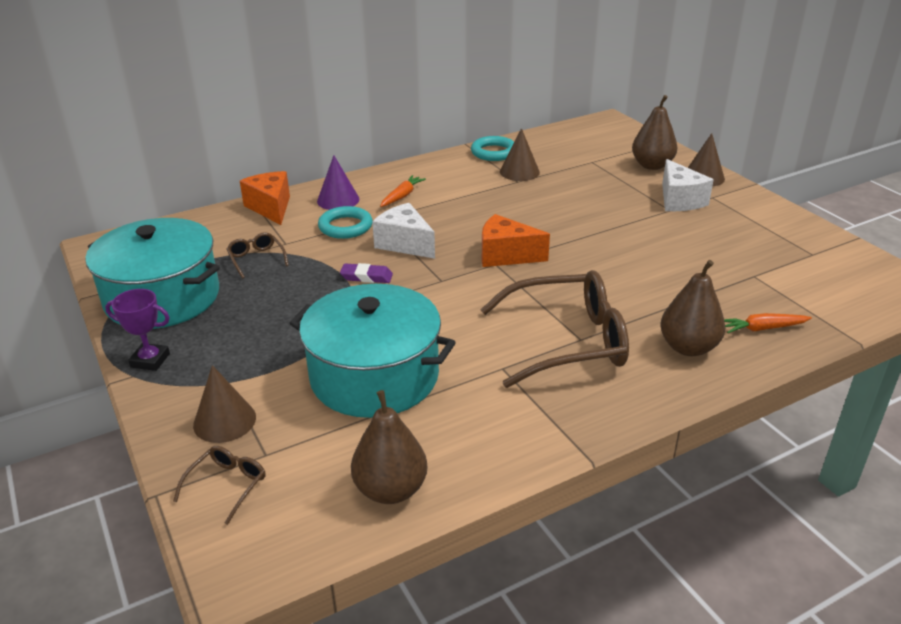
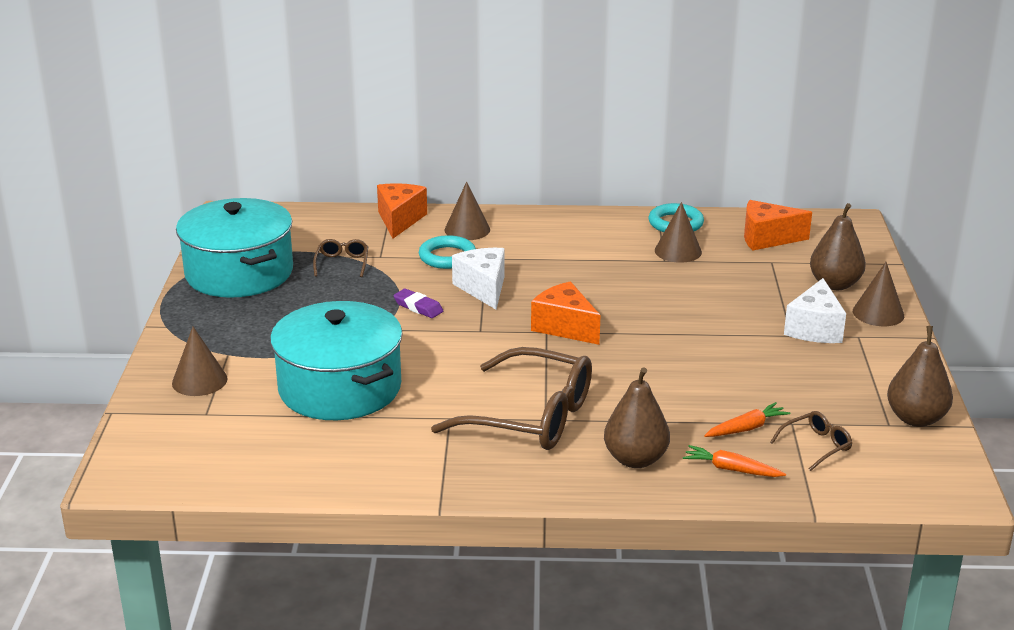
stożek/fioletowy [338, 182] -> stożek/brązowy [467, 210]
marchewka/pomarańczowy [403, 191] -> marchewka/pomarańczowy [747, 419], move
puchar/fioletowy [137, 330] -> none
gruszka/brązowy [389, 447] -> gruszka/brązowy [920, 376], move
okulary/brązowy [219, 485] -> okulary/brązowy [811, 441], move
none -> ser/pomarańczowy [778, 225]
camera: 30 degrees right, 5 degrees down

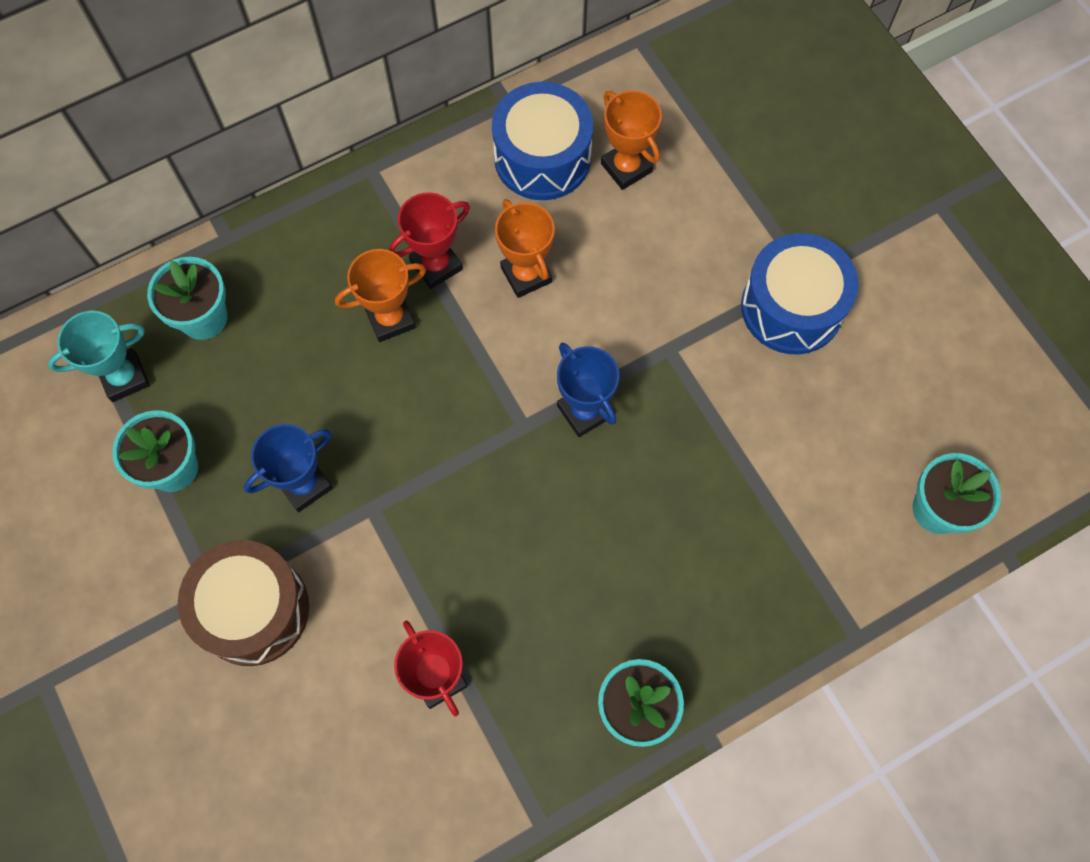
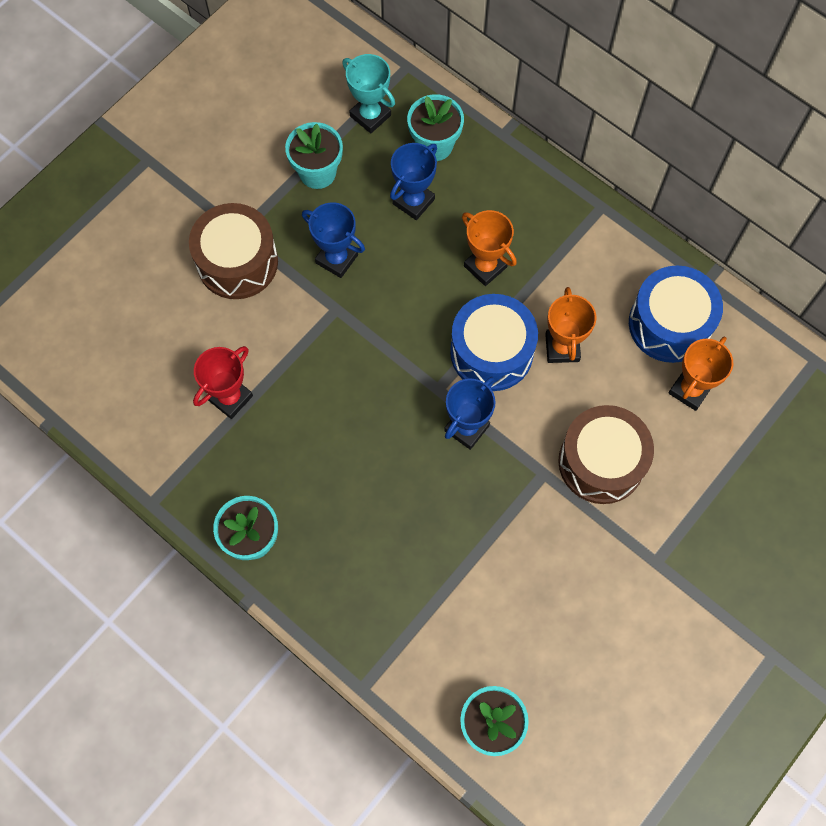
puchar/czerwony [429, 240] -> none
puchar/pomarańczowy [525, 248] -> puchar/pomarańczowy [570, 325], 45 degrees counterclockwise
bęben/niebieski [800, 294] -> bęben/niebieski [494, 342], move
none -> puchar/niebieski [413, 181]
none -> bęben/brązowy [606, 454]
camera: 70 degrees right, 0 degrees up

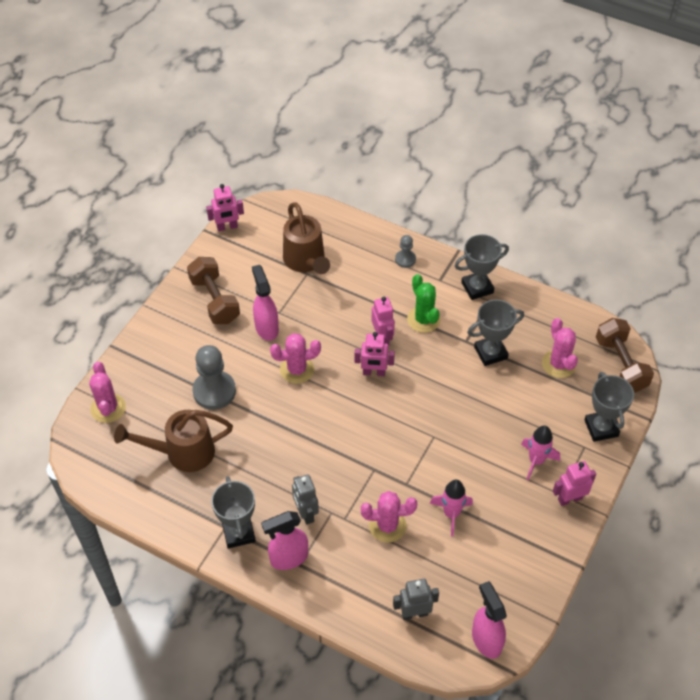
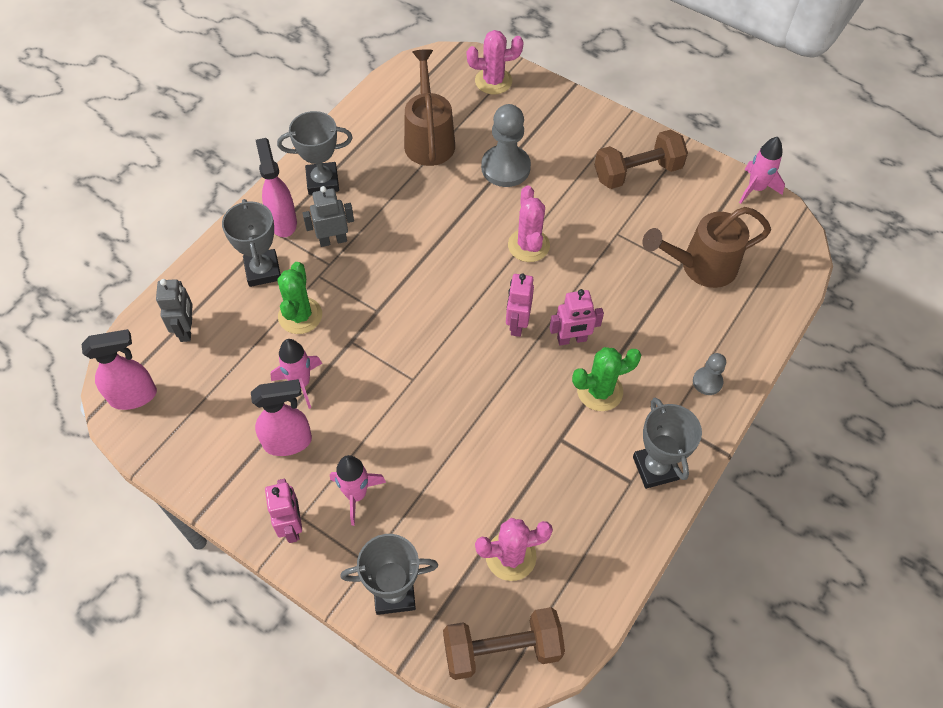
robot/różowy [225, 207] -> rakieta/różowy [762, 170]
spryskiwacz/różowy [265, 303] -> spryskiwacz/różowy [281, 417], move
puchar/szary [495, 333] -> puchar/szary [251, 243], move
kaktus/różowy [389, 517] -> kaktus/zielony [299, 298]
camera: 95 degrees right, 5 degrees up

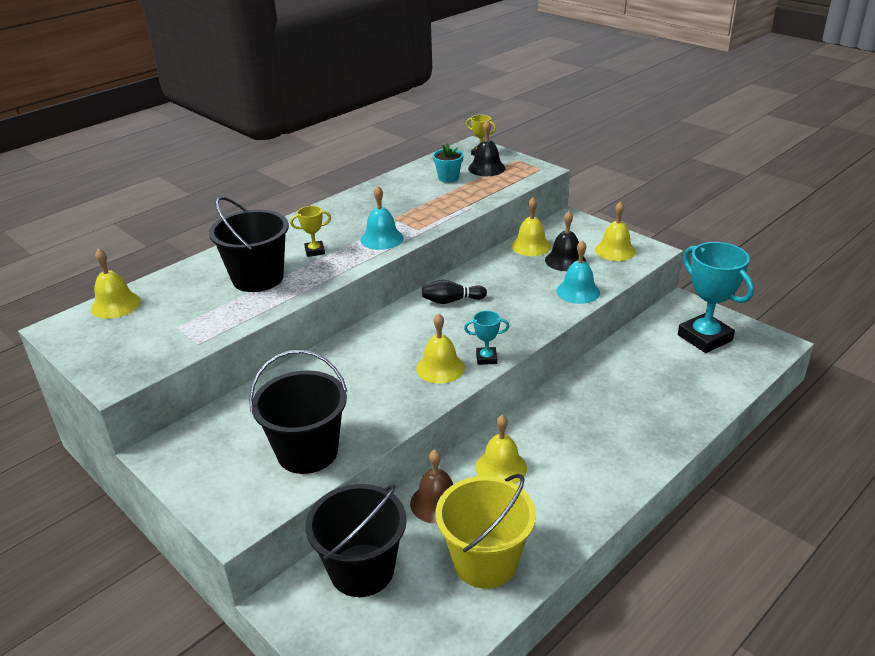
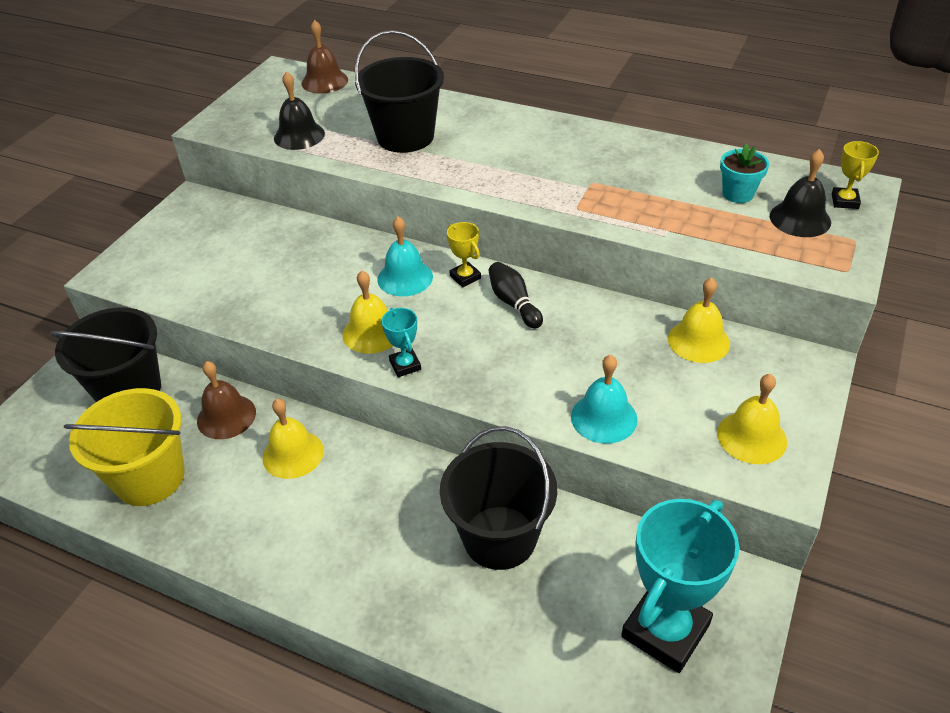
dzwonek/turkusowy [382, 218] -> dzwonek/turkusowy [405, 256], move
puchar/żółty [310, 231] -> puchar/żółty [464, 254], move
dzwonek/czarny [565, 241] -> dzwonek/czarny [299, 110], move
dzwonek/żółty [115, 283] -> dzwonek/brązowy [325, 56]
wiadro/czarny [298, 412] -> wiadro/czarny [498, 498], move
camera: 70 degrees right, 10 degrees up

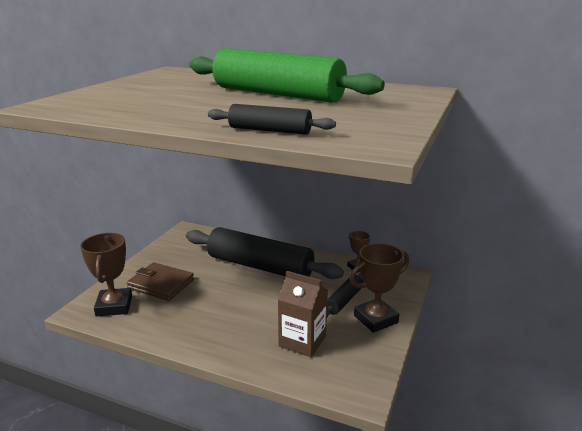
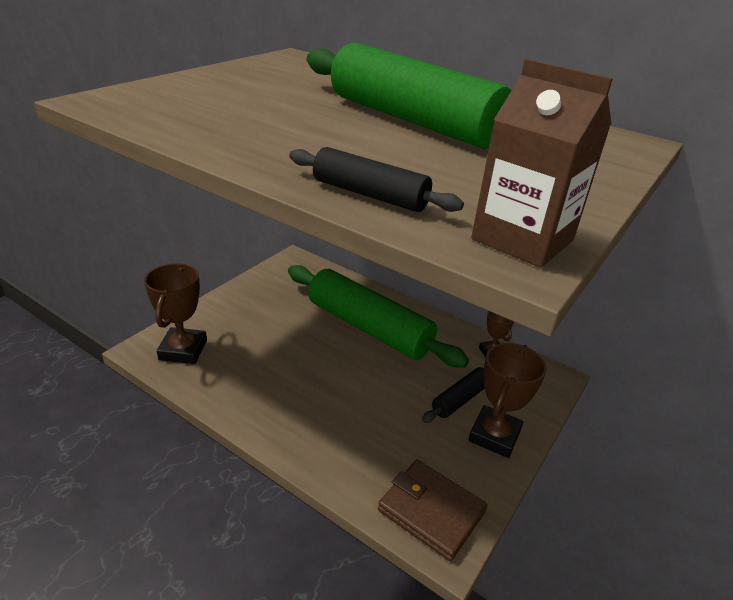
wałek do ciasta/czarny [265, 253] -> wałek do ciasta/zielony [378, 316]
puchar/brązowy [379, 288] -> puchar/brązowy [507, 400], 45 degrees counterclockwise
portfel/brązowy [160, 281] -> portfel/brązowy [432, 510], move
karton mleka/brązowy [303, 314] -> karton mleka/brązowy [542, 163], move
camera: 10 degrees right, 10 degrees up

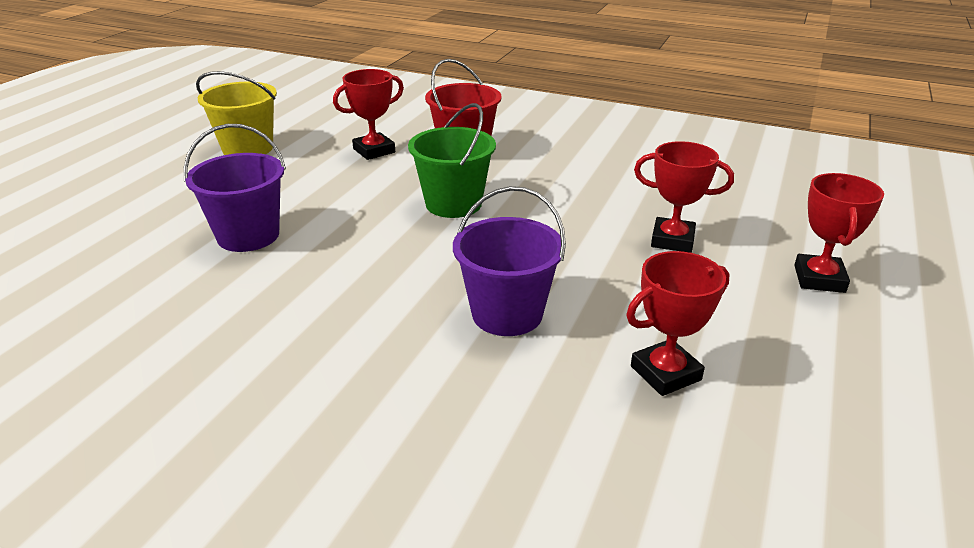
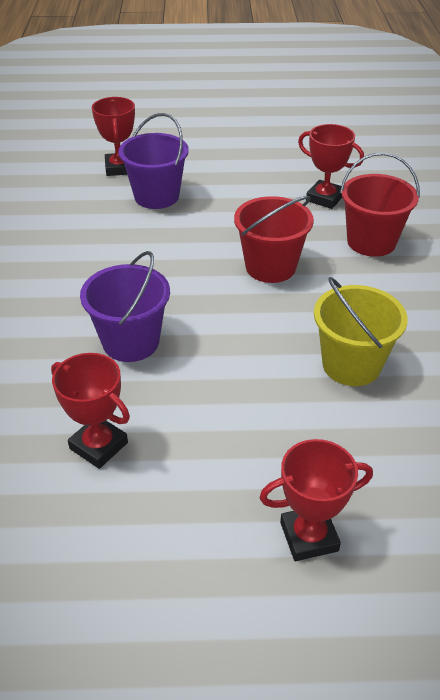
wiadro/żółty [236, 113] -> wiadro/żółty [361, 331], move
wiadro/zielony [452, 160] -> wiadro/czerwony [274, 239]
puchar/czerwony [684, 197] -> puchar/czerwony [113, 136], move
camera: 65 degrees right, 10 degrees up

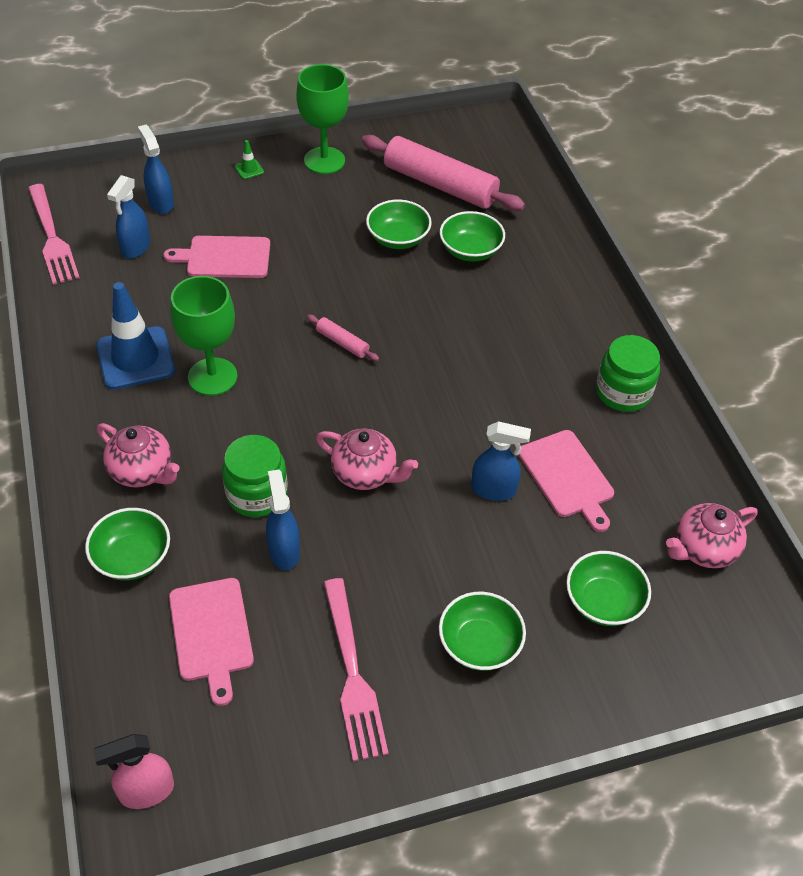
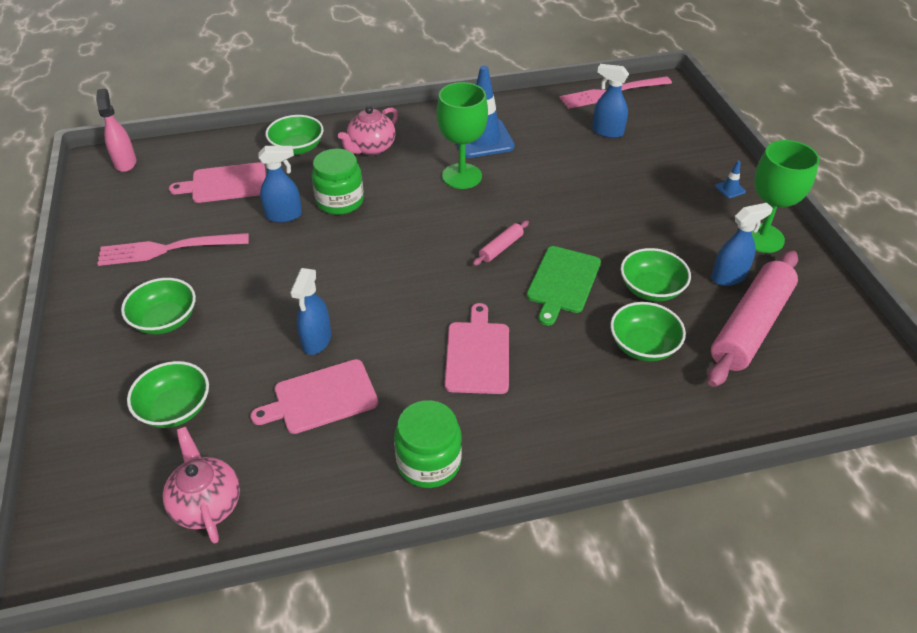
spryskiwacz/niebieski [156, 169] -> spryskiwacz/niebieski [742, 244], move
pachołek/zielony [249, 159] -> pachołek/niebieski [730, 179]
deska do krojenia/różowy [217, 257] -> deska do krojenia/różowy [477, 348], move
imbryk/różowy [367, 459] -> none
none -> deska do krojenia/zielony [564, 286]
camera: 95 degrees right, 5 degrees down

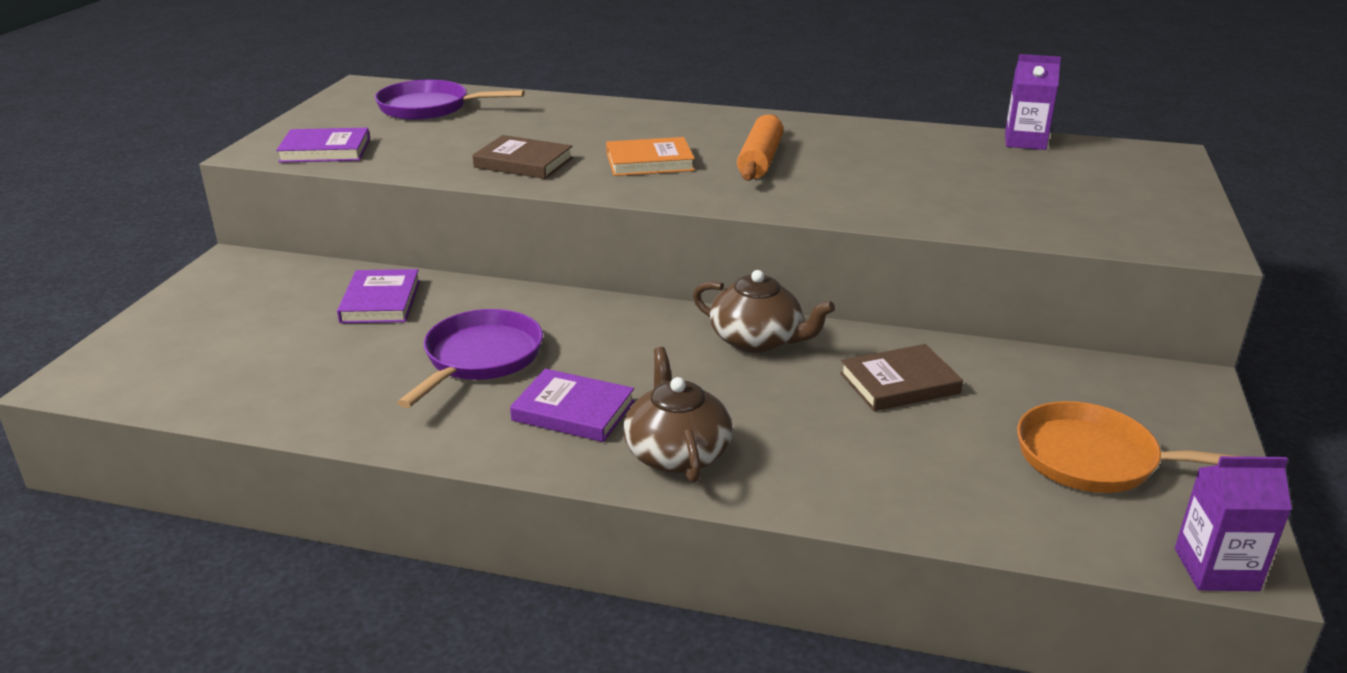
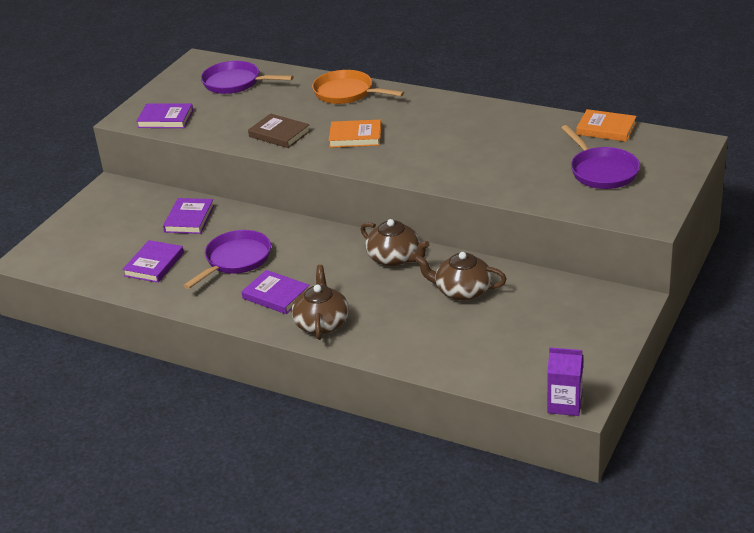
karton mleka/fioletowy [1033, 102] -> książka/pomarańczowy [606, 125]
wałek do ciasta/pomarańczowy [760, 147] -> none
książka/brązowy [901, 377] -> imbryk/brązowy [460, 276]
patelnia/pomarańczowy [1131, 447] -> patelnia/pomarańczowy [358, 87], move
none -> patelnia/fioletowy [600, 157]
none -> książka/fioletowy [153, 261]
camera: 15 degrees right, 5 degrees up

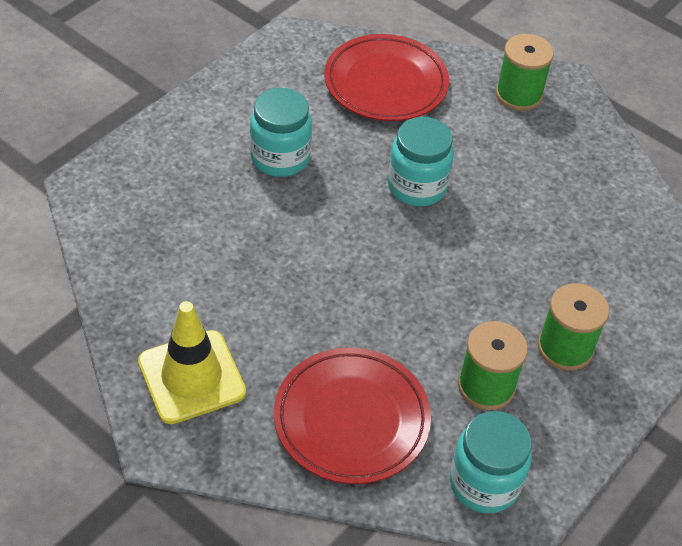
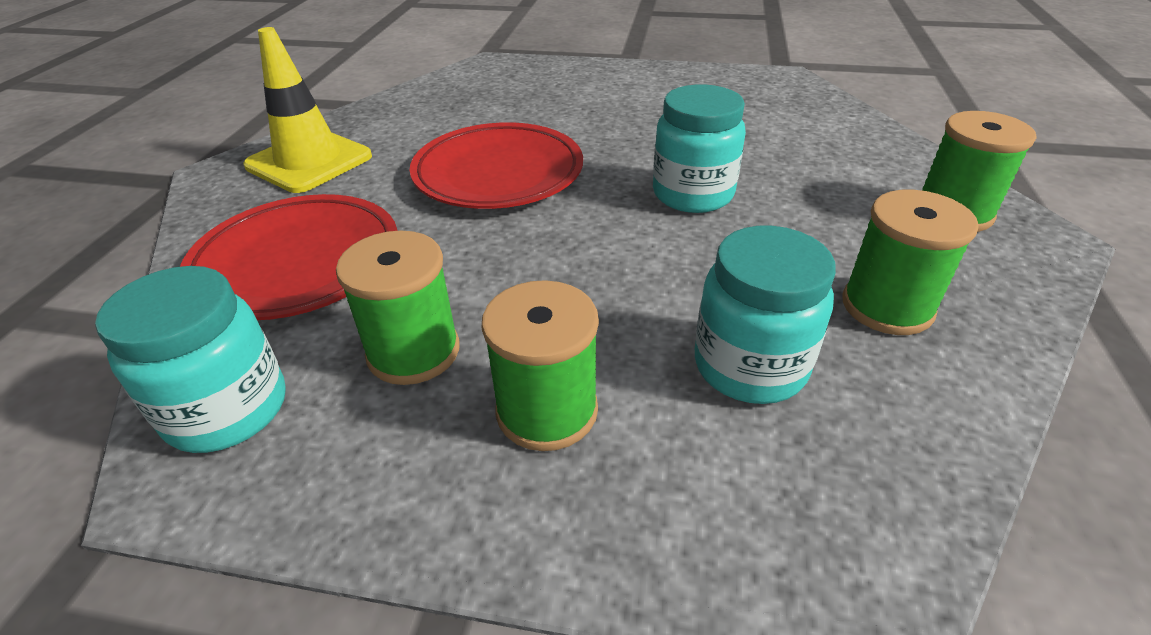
talerz/czerwony [386, 77] -> talerz/czerwony [496, 165], move
słoik/turkusowy [281, 132] -> słoik/turkusowy [765, 315], move
none -> szpulka/zielony [910, 262]
camera: 65 degrees right, 10 degrees down

